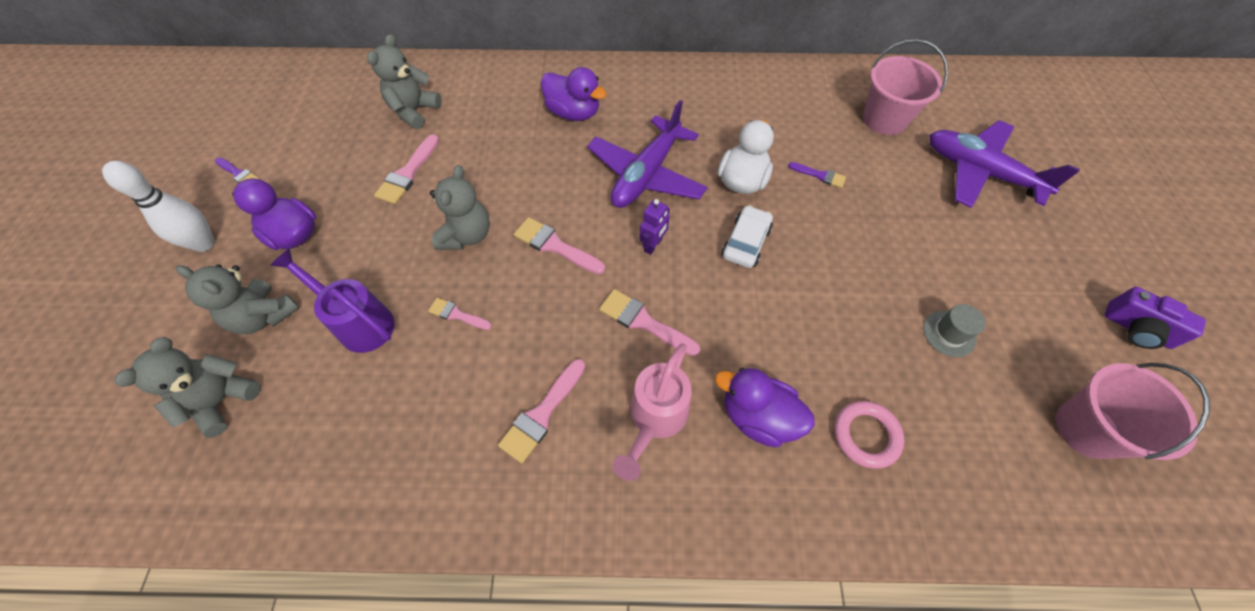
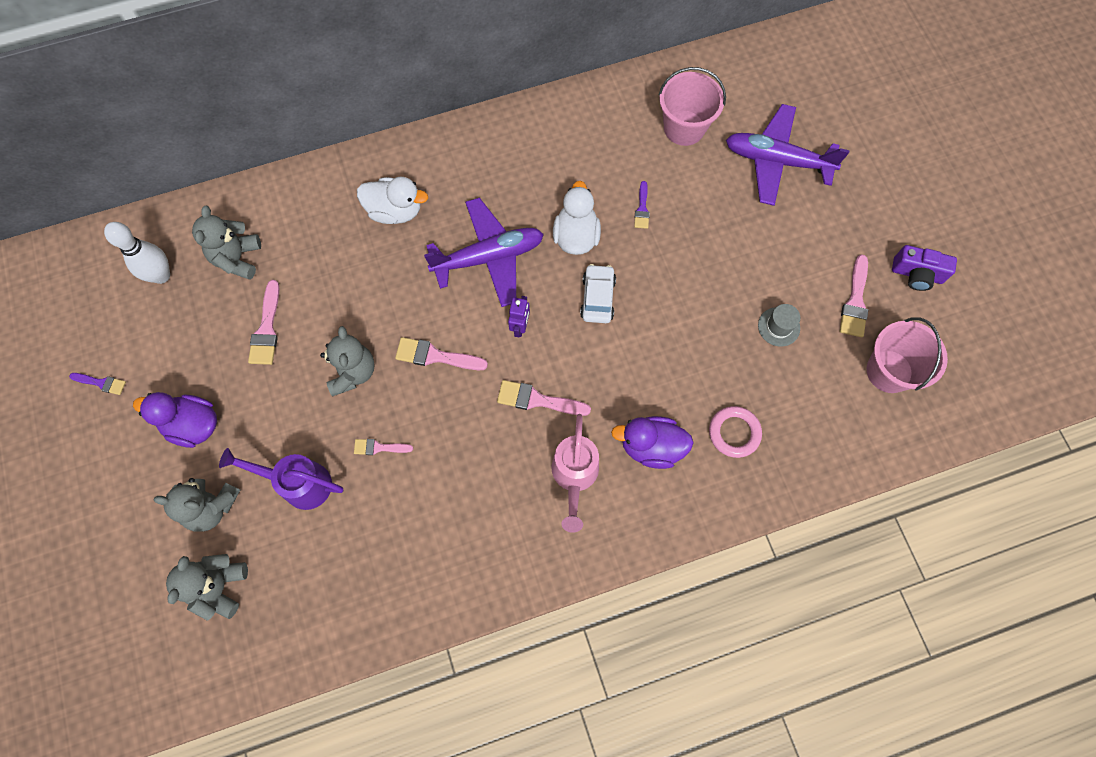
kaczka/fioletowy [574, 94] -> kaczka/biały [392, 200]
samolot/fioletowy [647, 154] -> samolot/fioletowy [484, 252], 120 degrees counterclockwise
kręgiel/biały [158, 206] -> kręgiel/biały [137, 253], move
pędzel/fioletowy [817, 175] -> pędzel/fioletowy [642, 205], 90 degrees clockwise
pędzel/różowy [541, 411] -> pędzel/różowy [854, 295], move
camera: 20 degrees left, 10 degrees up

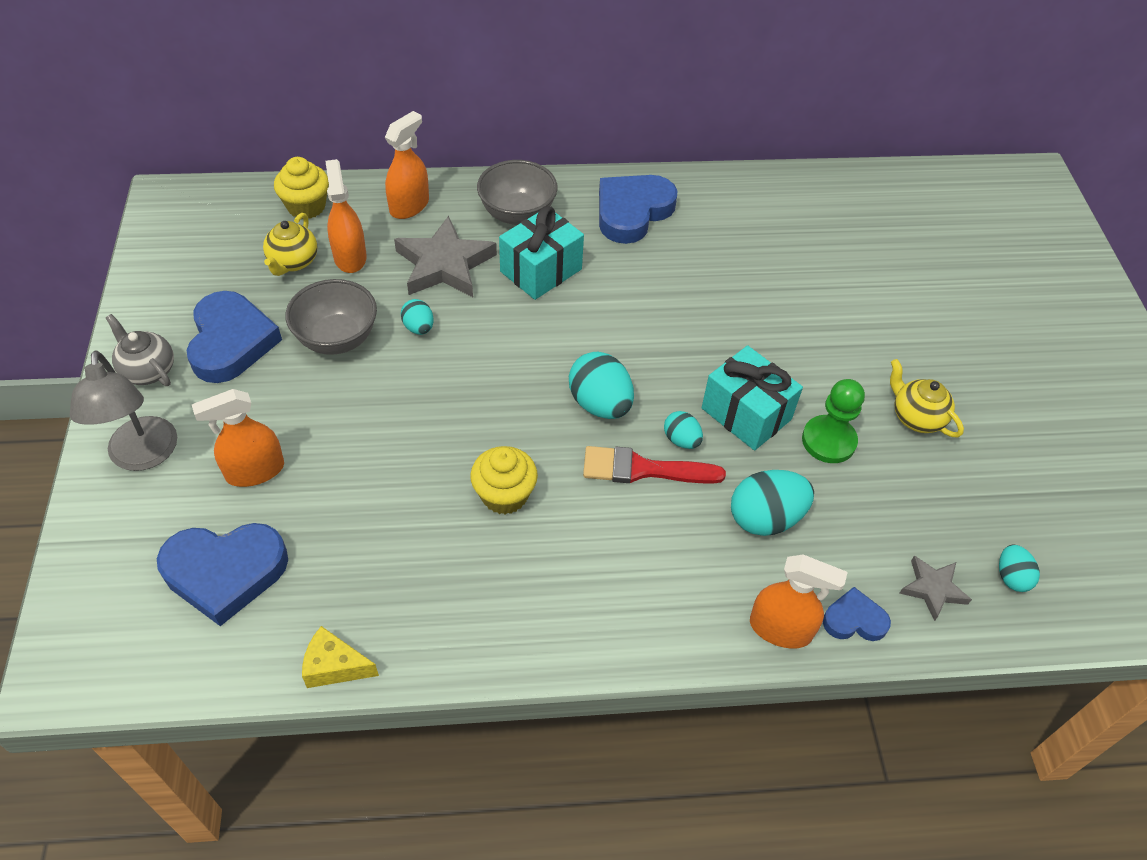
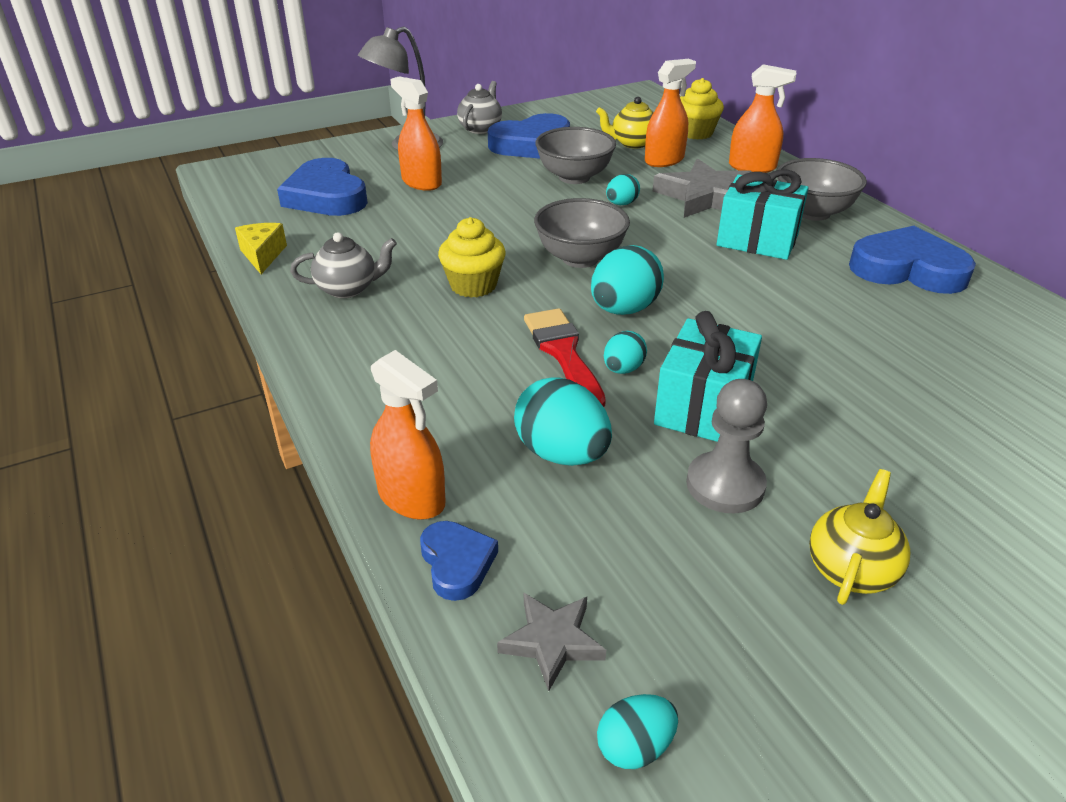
pionek/zielony [833, 421] -> pionek/szary [726, 446]
spryskiwacz/pomarańczowy [799, 601] -> spryskiwacz/pomarańczowy [408, 435], 45 degrees counterclockwise
none -> miska/szary [582, 233]
none -> imbryk/szary [343, 265]
camera: 70 degrees right, 15 degrees down

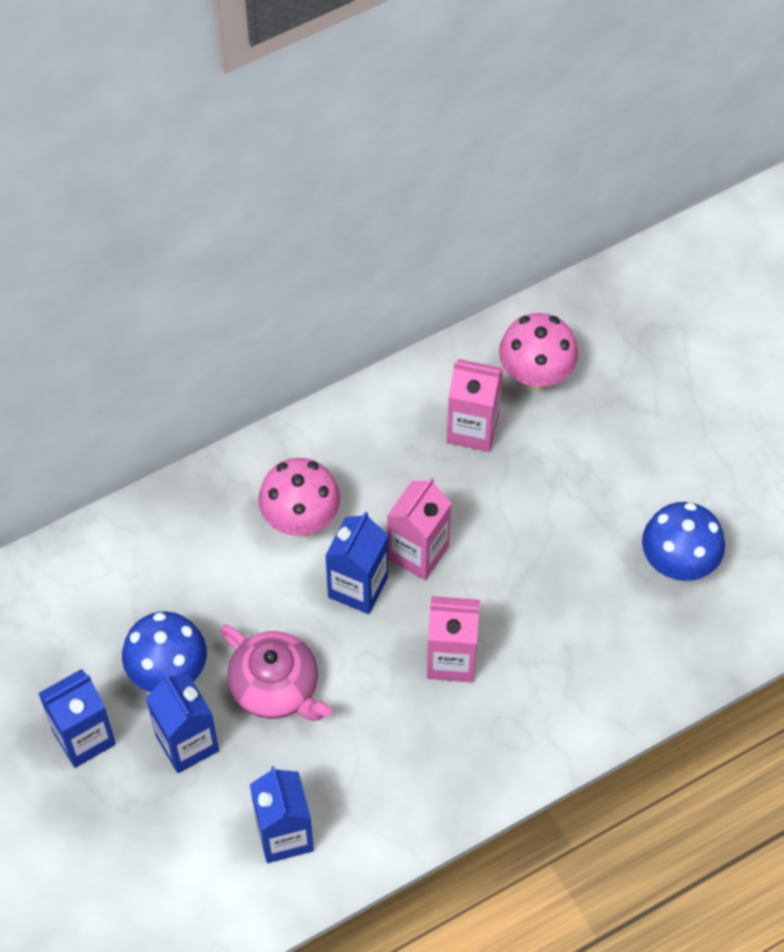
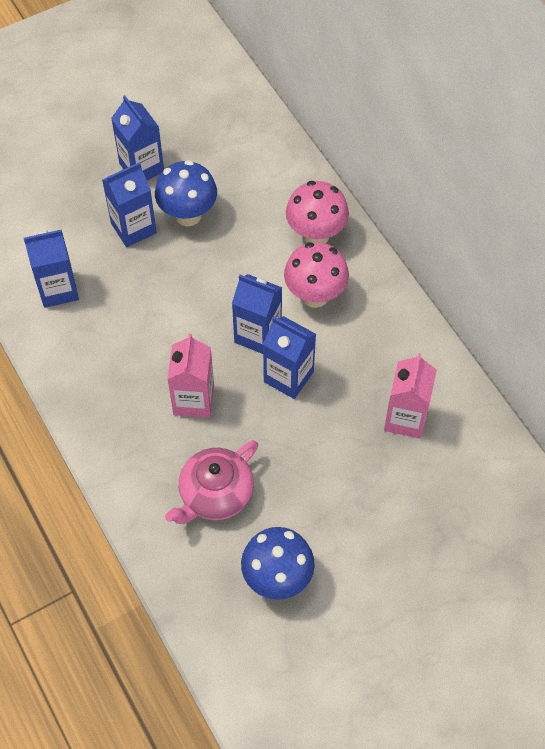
grzyb/różowy [538, 352] -> grzyb/różowy [317, 212], move
karton mleka/różowy [419, 528] -> karton mleka/niebieski [289, 357]
imbryk/różowy [276, 673] -> imbryk/różowy [211, 482], move
camera: 90 degrees right, 0 degrees up

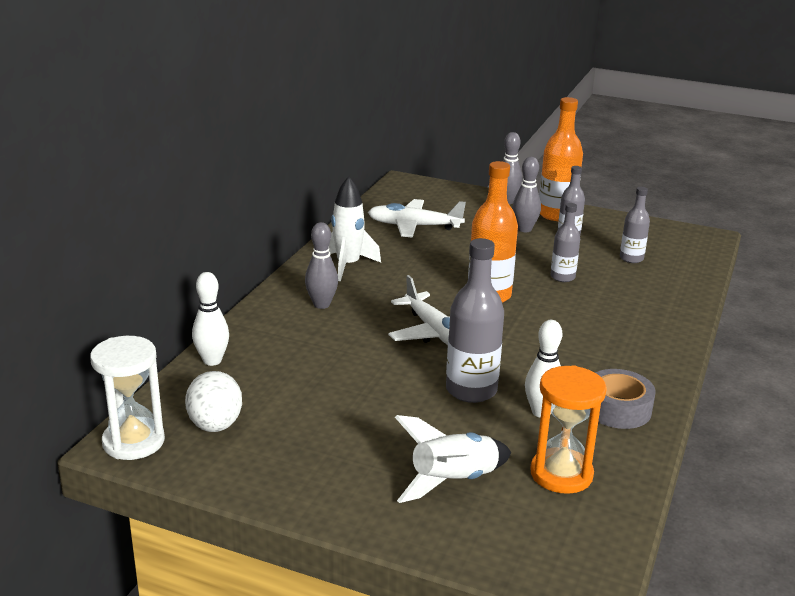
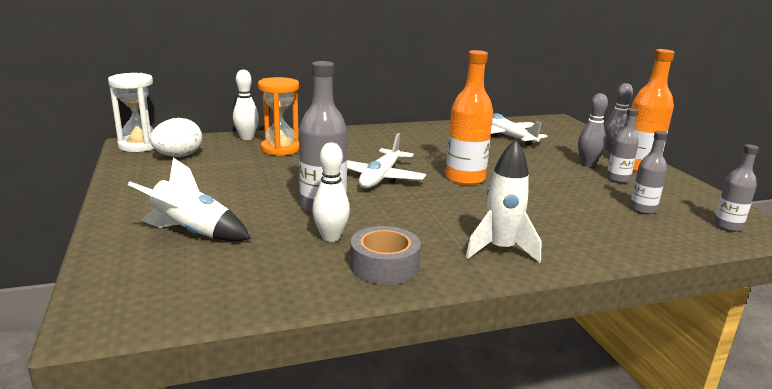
rakieta/biały [355, 228] -> rakieta/biały [503, 201], move
butelka/szary [565, 242] -> butelka/szary [736, 188], move
kręgiel/szary [321, 265] -> none
klepsydra/pomarańczowy [568, 429] -> klepsydra/pomarańczowy [278, 116], move
camera: 50 degrees right, 5 degrees down

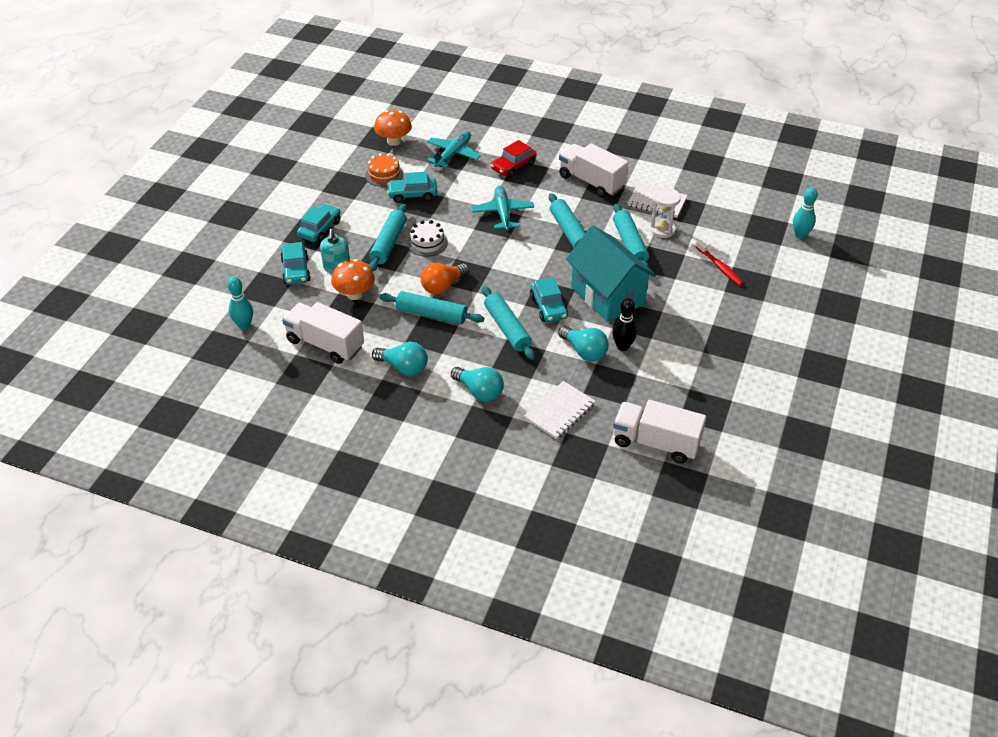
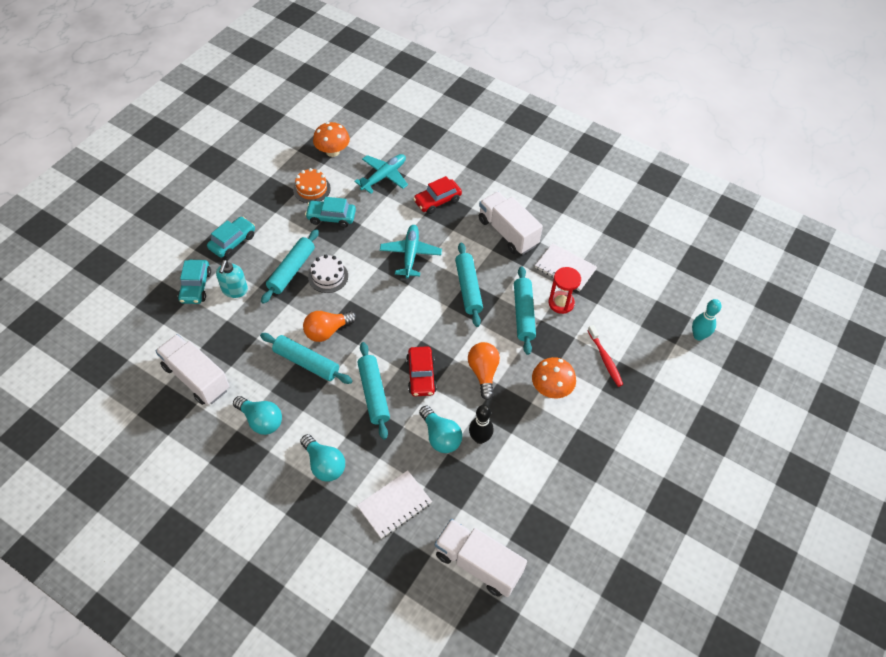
klepsydra/biały [665, 213] -> klepsydra/czerwony [565, 290]
domek/turkusowy [611, 274] -> żarówka/pomarańczowy [484, 371]
grzyb/pomarańczowy [353, 279] -> grzyb/pomarańczowy [554, 378], move
kręgiel/turkusowy [240, 303] -> none
samochód/turkusowy [549, 299] -> samochód/czerwony [421, 371]
camera: 10 degrees right, 10 degrees up

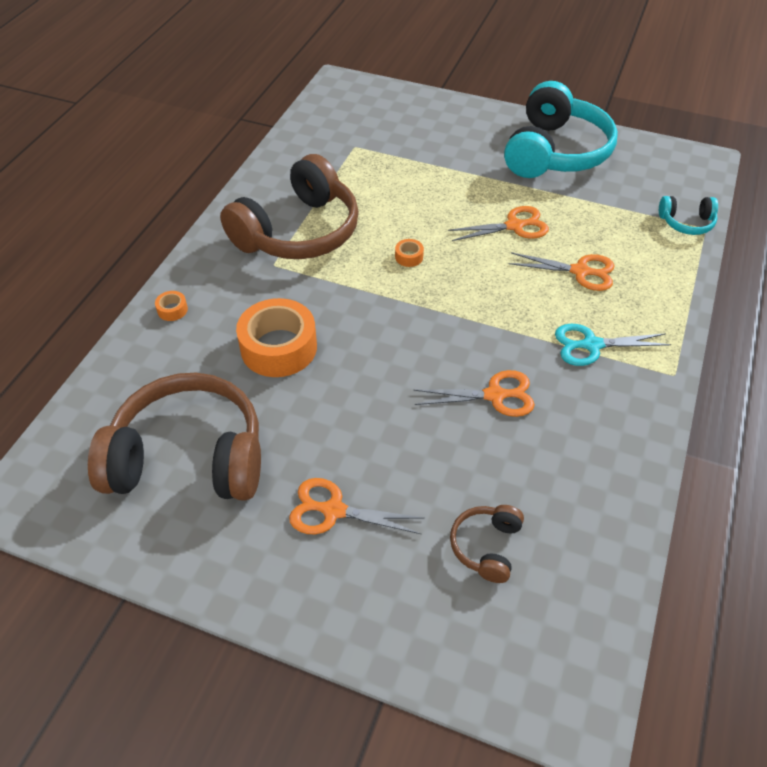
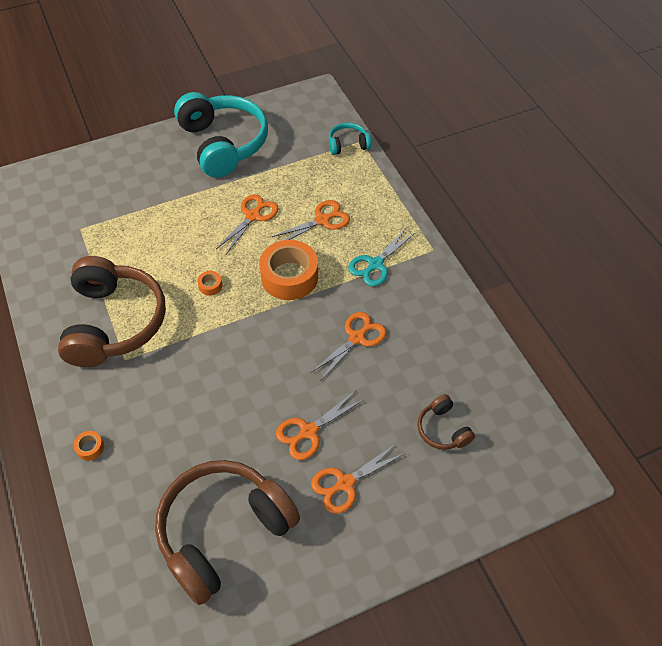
słuchawki/turkusowy [688, 215] -> słuchawki/turkusowy [350, 139], 150 degrees counterclockwise
taśma klejąca/pomarańczowy [276, 337] -> taśma klejąca/pomarańczowy [288, 270], move
none -> nożyczki/pomarańczowy [320, 425]
camera: 45 degrees left, 5 degrees up

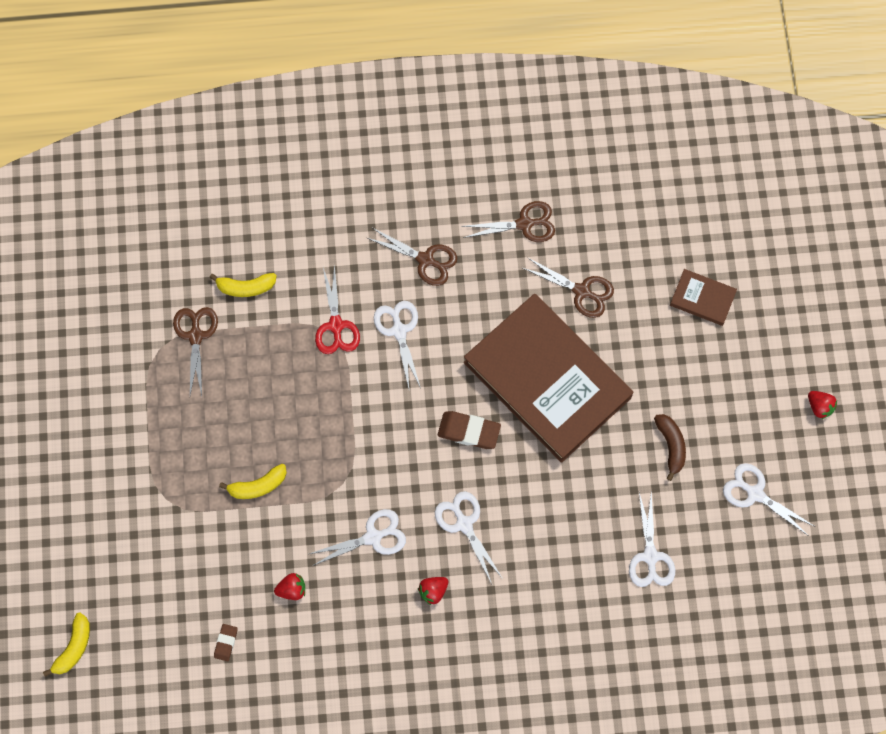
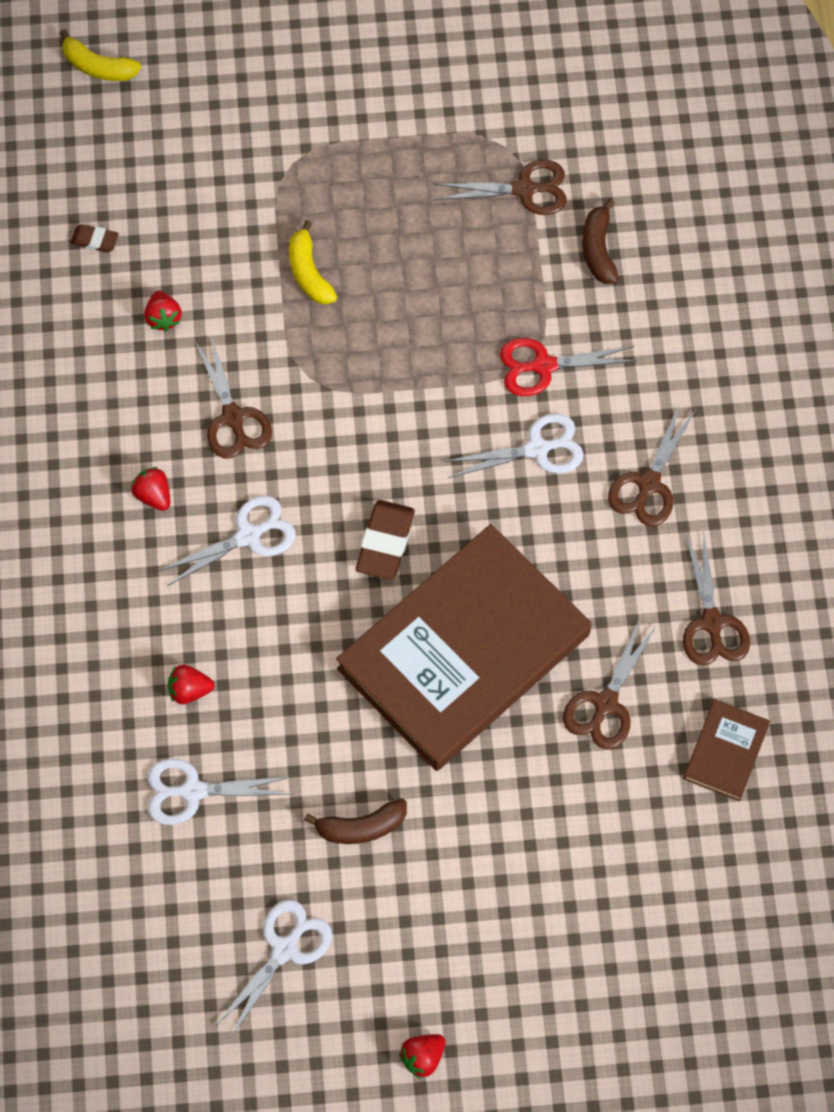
książka/brązowy [703, 297] -> książka/brązowy [726, 750], move
banan/żółty [243, 285] -> banan/brązowy [600, 241]
nożyczki/biały [358, 537] -> nożyczki/brązowy [233, 397]
none -> truskawka/czerwony [191, 684]
camera: 90 degrees right, 5 degrees down

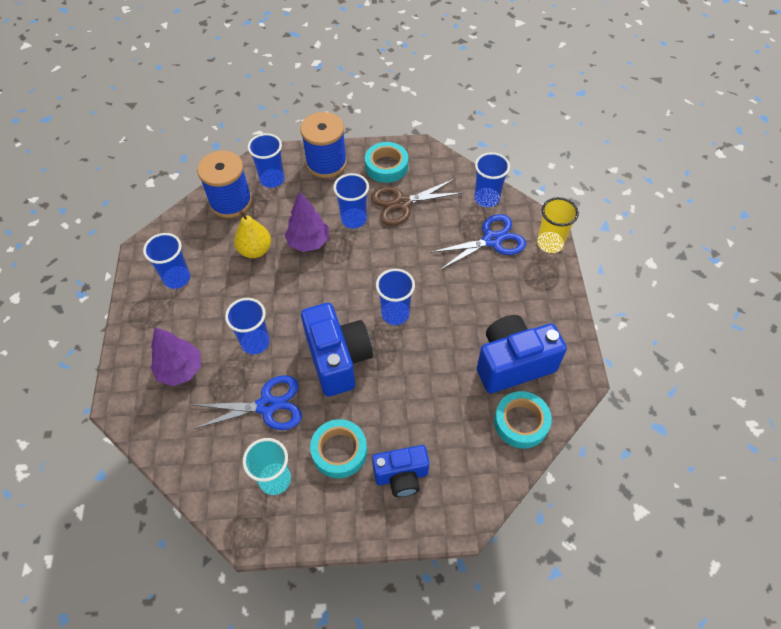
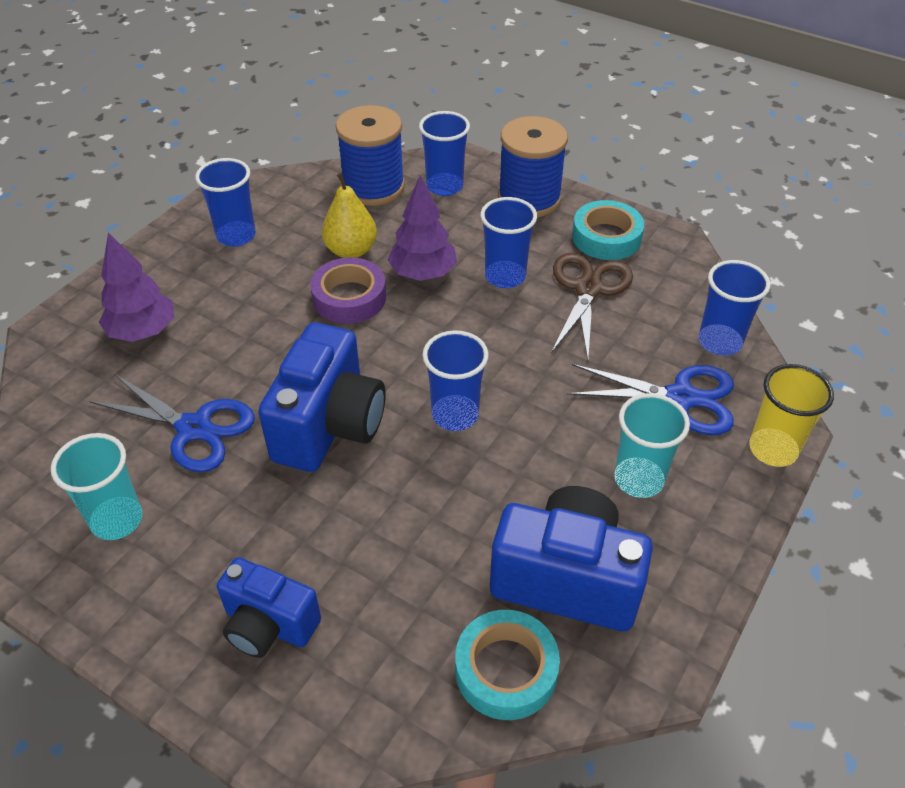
nożyczki/brązowy [417, 202] -> nożyczki/brązowy [592, 306], 90 degrees clockwise
szklanka/niebieski [247, 326] -> none
taśma klejąca/turkusowy [338, 448] -> none
none -> taśma klejąca/fioletowy [348, 290]
none -> szklanka/turkusowy [652, 445]
camera: 35 degrees right, 10 degrees down

